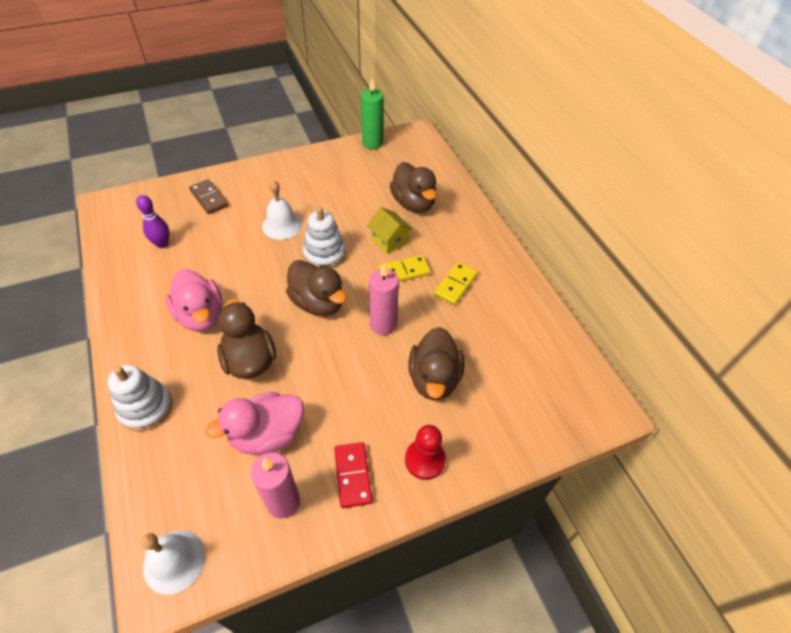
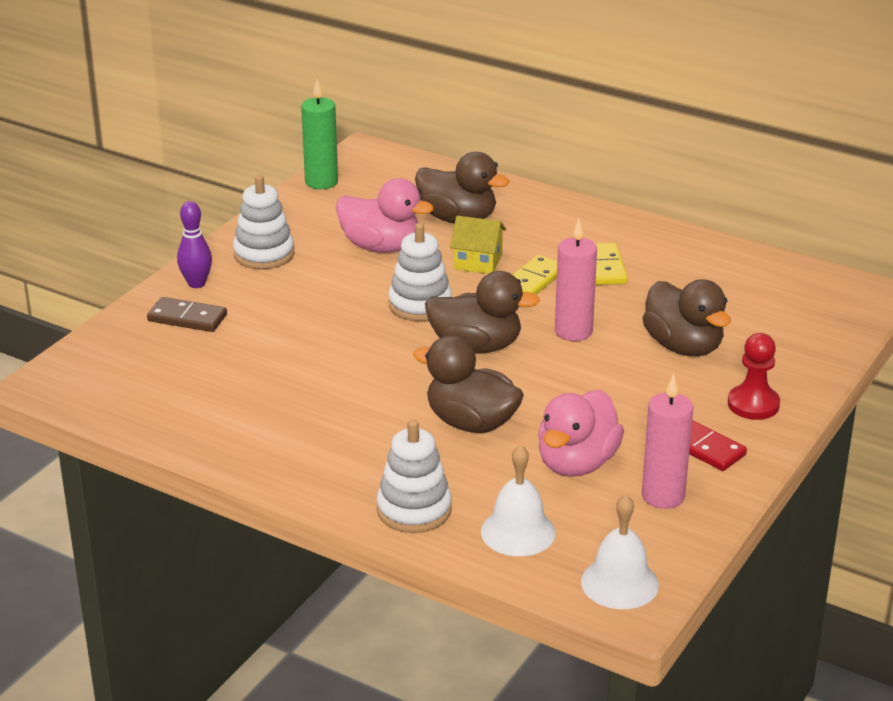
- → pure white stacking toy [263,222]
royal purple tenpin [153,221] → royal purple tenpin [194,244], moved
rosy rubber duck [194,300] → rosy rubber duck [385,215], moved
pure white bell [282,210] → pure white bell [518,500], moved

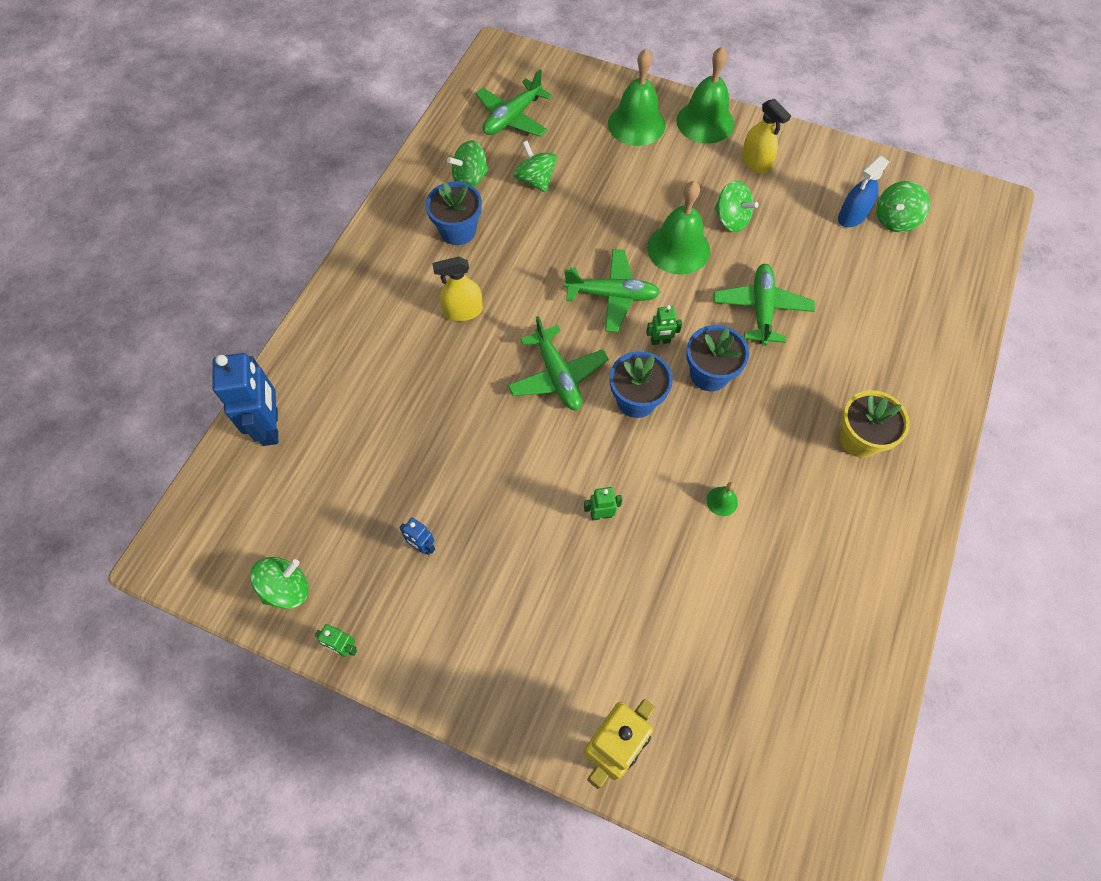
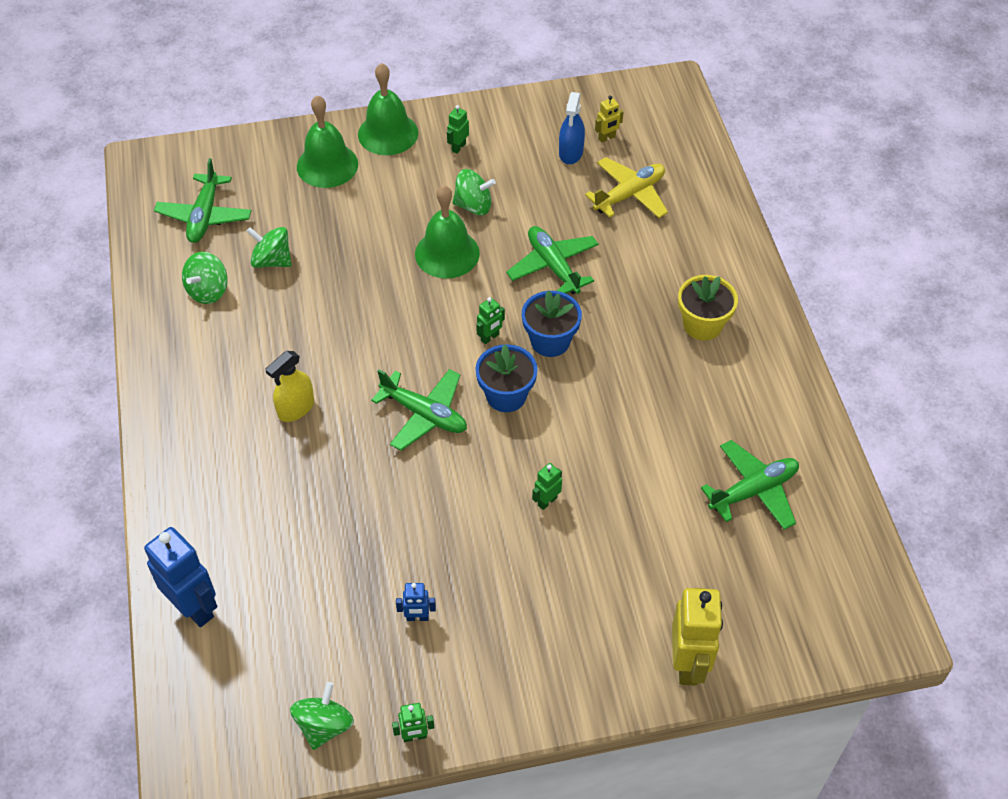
blue potted plant [453,213] → -
green bell [722,499] → -
- → yellow plane [626,187]
green plane [612,290] → green plane [750,485], moved
yellow spray cleaner [766,136] → green robot [458,129]
green toy top [903,206] → yellow robot [609,119]

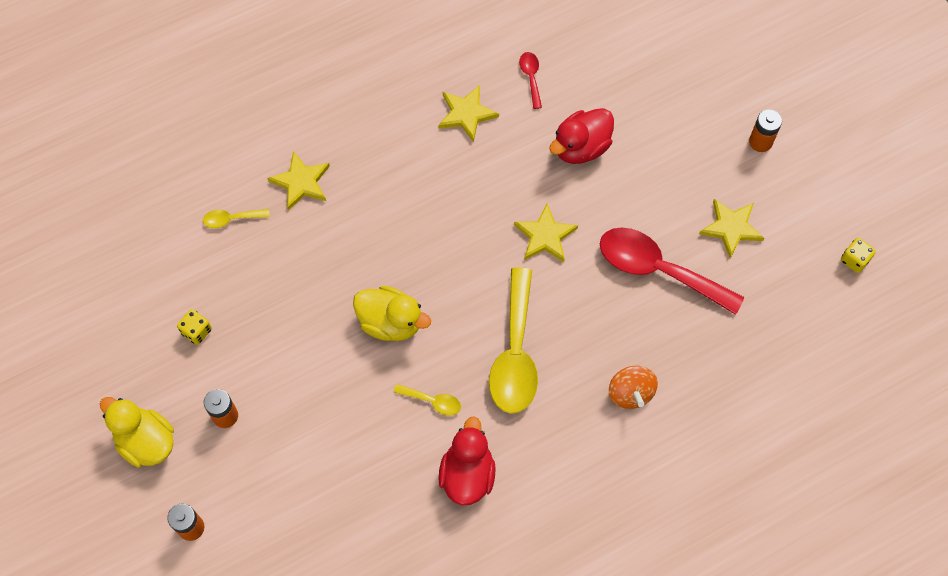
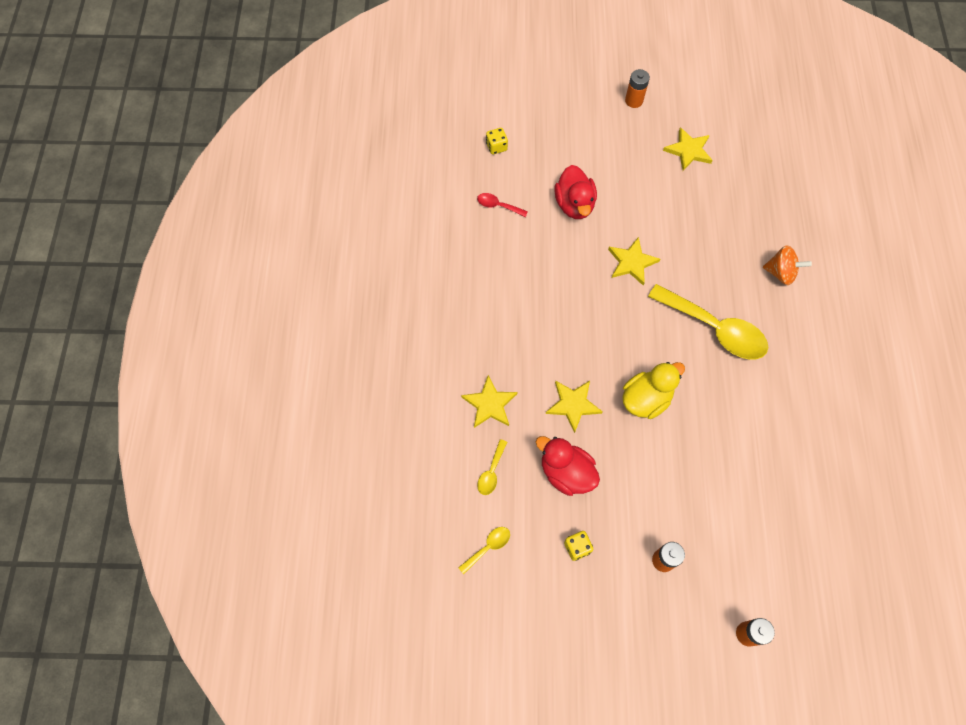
yellow rubber duck [137,432] → -
crimson spoon [672,271] → -
yellow spoon [427,399] → yellow spoon [484,550], moved
yellow five-pointed star [468,113] → yellow five-pointed star [574,407], moved
crimson rubber duck [467,460] → crimson rubber duck [568,466], moved
yellow die [858,255] → yellow die [497,141], moved

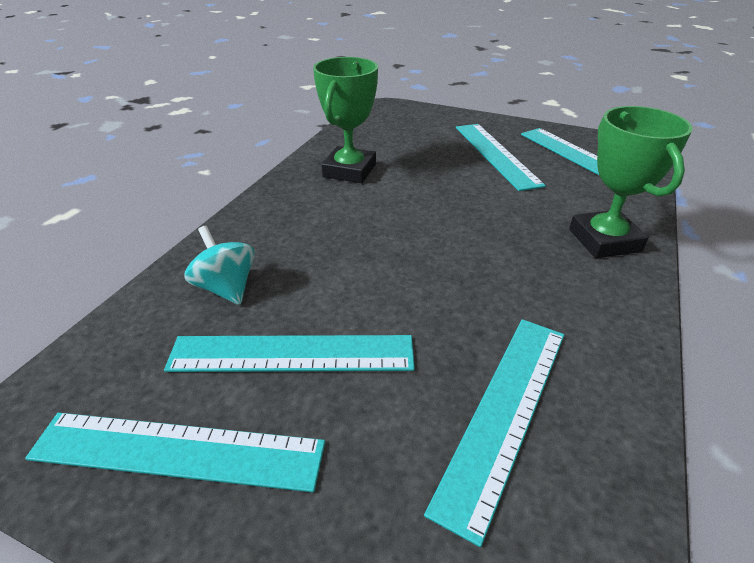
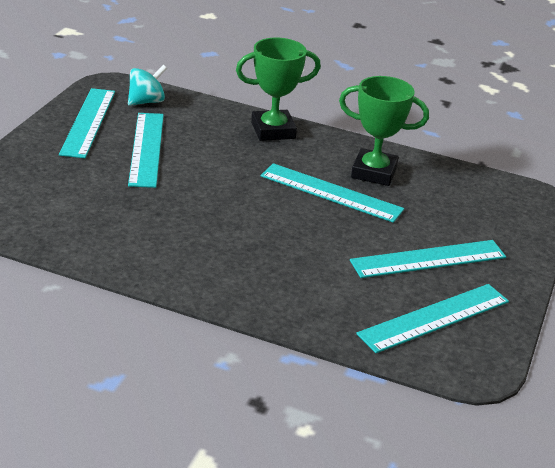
teal toy top [219,265] → teal toy top [147,85], moved
teal straightedge [494,433] → teal straightedge [332,193], moved
green award cup [631,182] → green award cup [278,89], moved

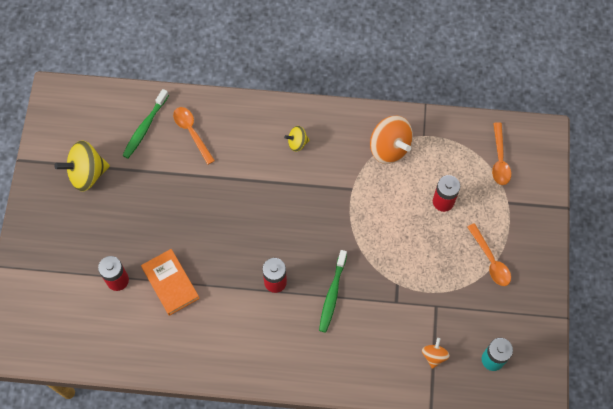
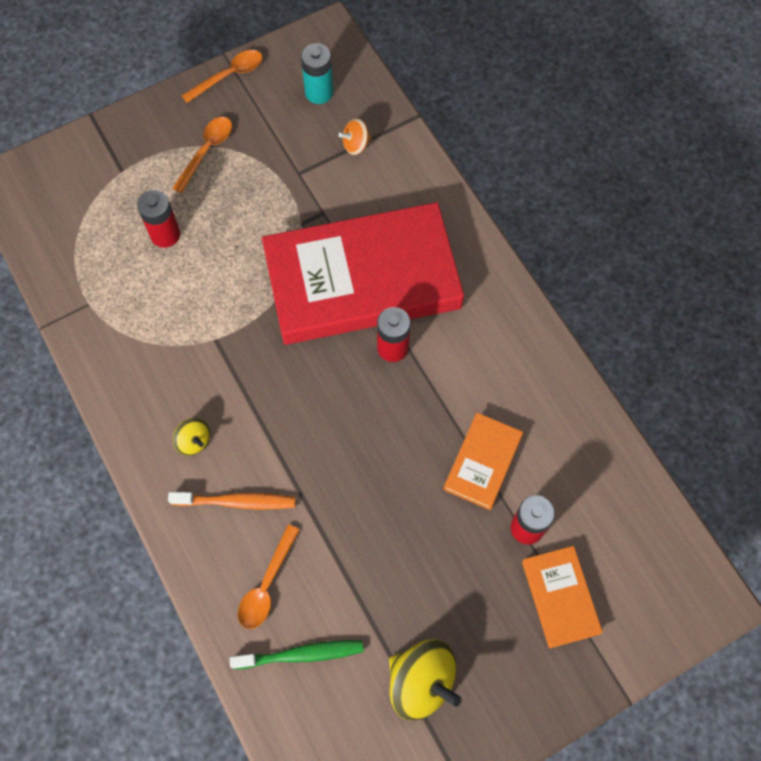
orange-coloured toy top [391,140] → -
- → orange-coloured dental brush [232,500]
- → orange-coloured book [562,597]
orange-coloured spoon [501,153] → orange-coloured spoon [222,76], moved
green dental brush [333,291] → crimson book [363,273]

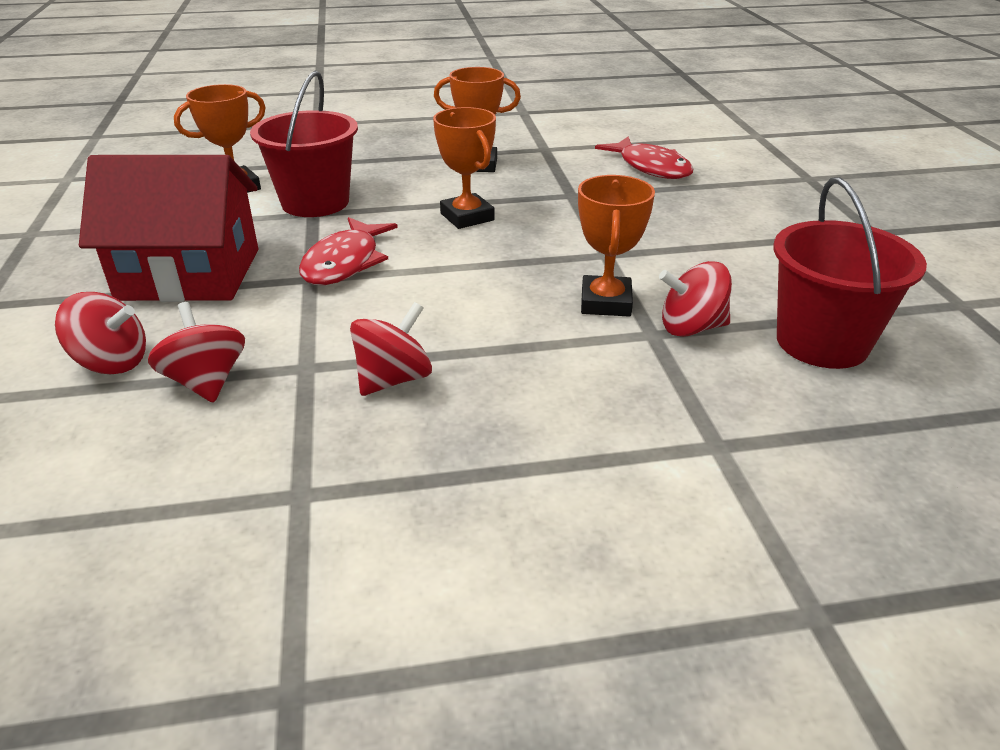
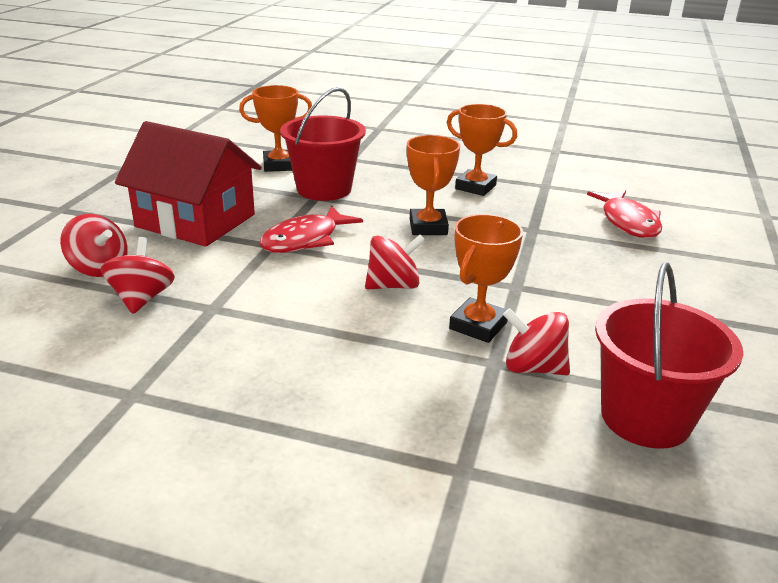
crimson toy top [391,349] → crimson toy top [395,261], moved

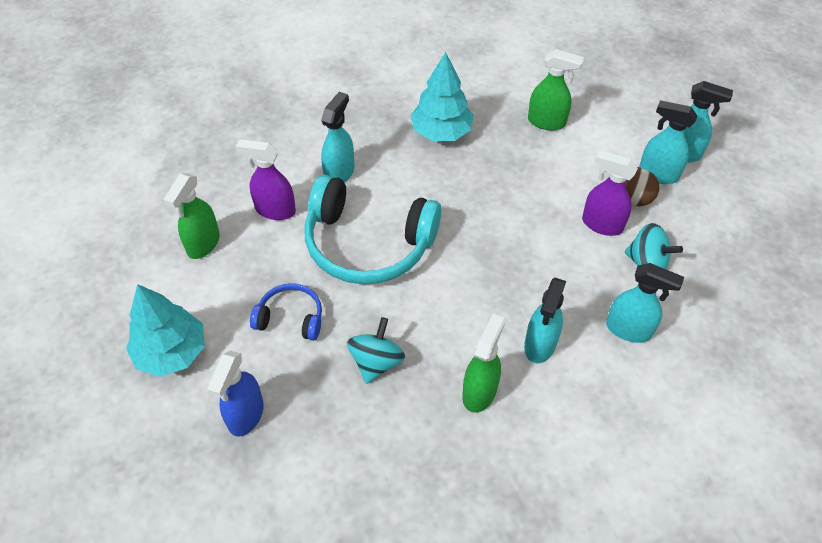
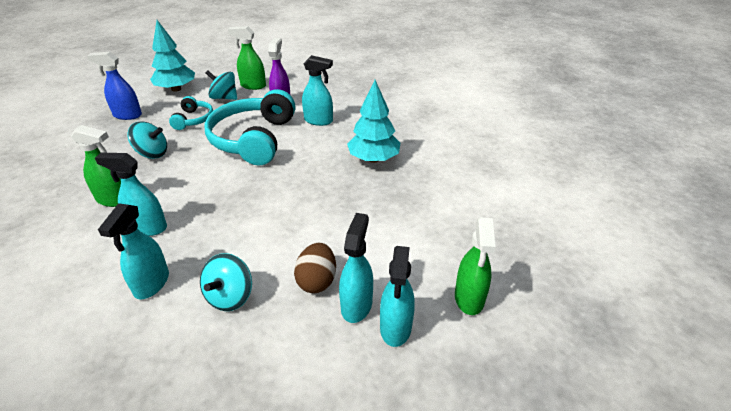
royal purple spray cleaner [610,193] → -
- → teal toy top [221,85]
green spray cleaner [556,89] → green spray cleaner [475,266], moved
blue over-ear headphones [286,312] → teal over-ear headphones [191,113]

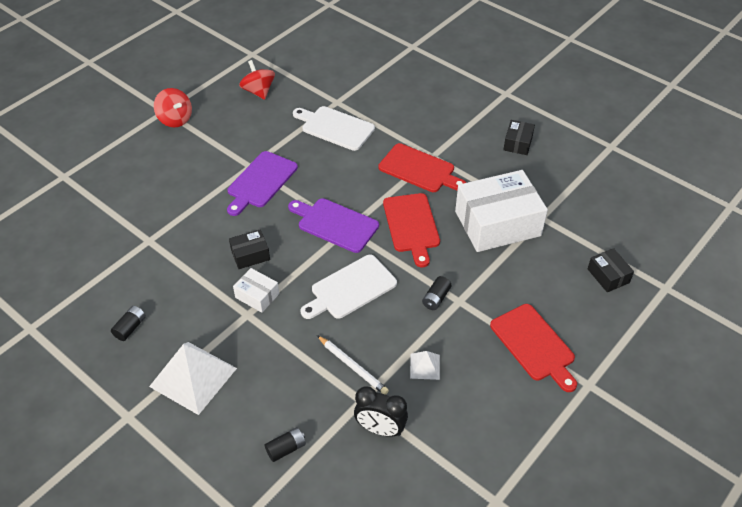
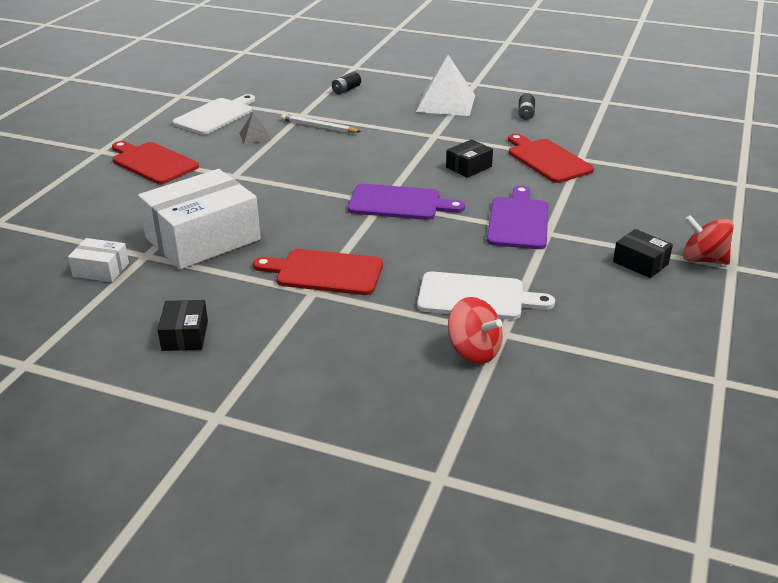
ebony clock [381,411] → -
ebony AA battery [437,293] → -
pure white box [256,290] → pure white box [98,260], moved
crimson toy top [257,80] → crimson toy top [475,330], moved
pure white chopping board [349,287] → pure white chopping board [213,114], moved
crimson chopping board [411,230] → crimson chopping board [551,158], moved
ebony box [611,270] → ebony box [643,253], moved
pure white pyramid shape [425,365] → grey pyramid shape [255,128]

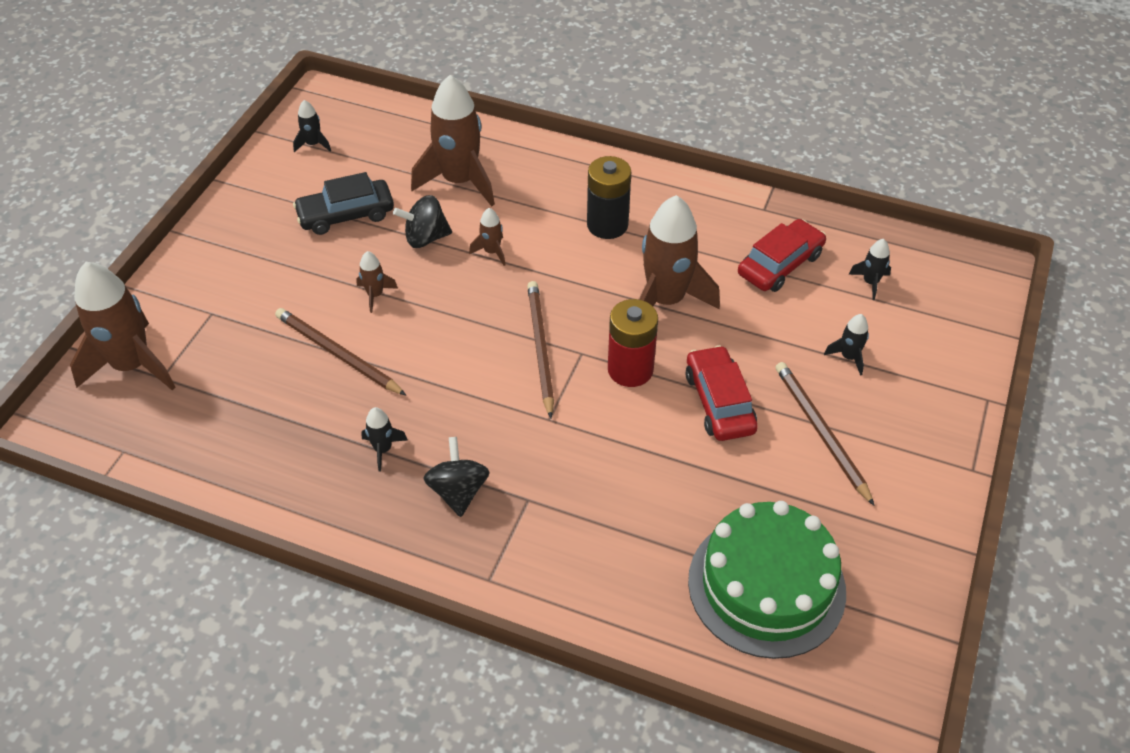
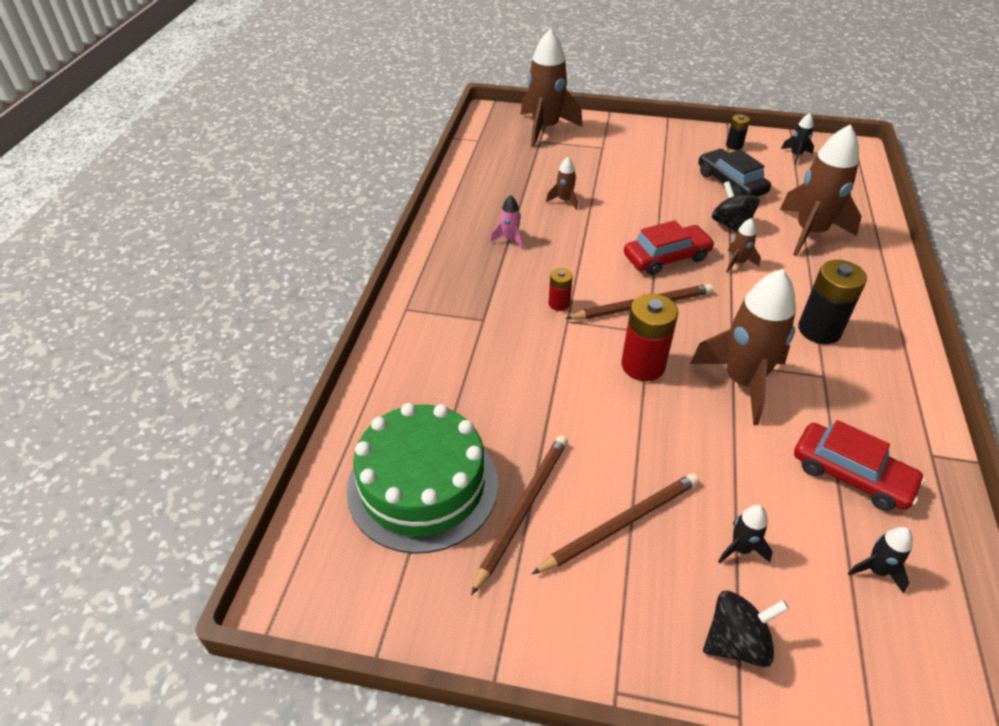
- → crimson AA battery [560,289]
- → ebony AA battery [738,132]
russet pencil [340,351] → russet pencil [519,515], moved
russet toy rocket [377,282] → russet toy rocket [561,183], moved
ebony toy top [456,477] → ebony toy top [746,629], moved
crimson car [722,393] → crimson car [669,247], moved
ebony toy rocket [384,439] → rosy toy rocket [506,222]

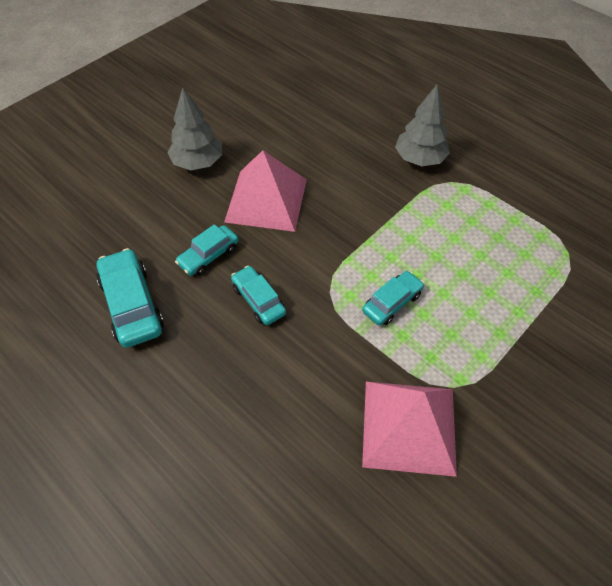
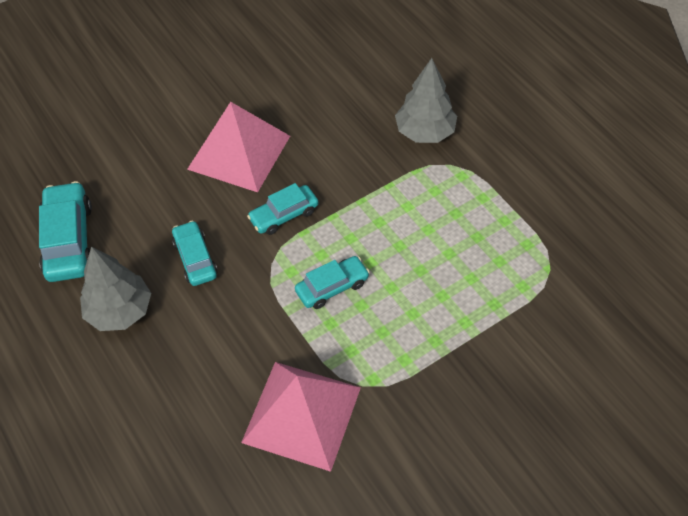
grey toy tree [194,129] → grey toy tree [115,288], moved
teal car [206,250] → teal car [282,209], moved

